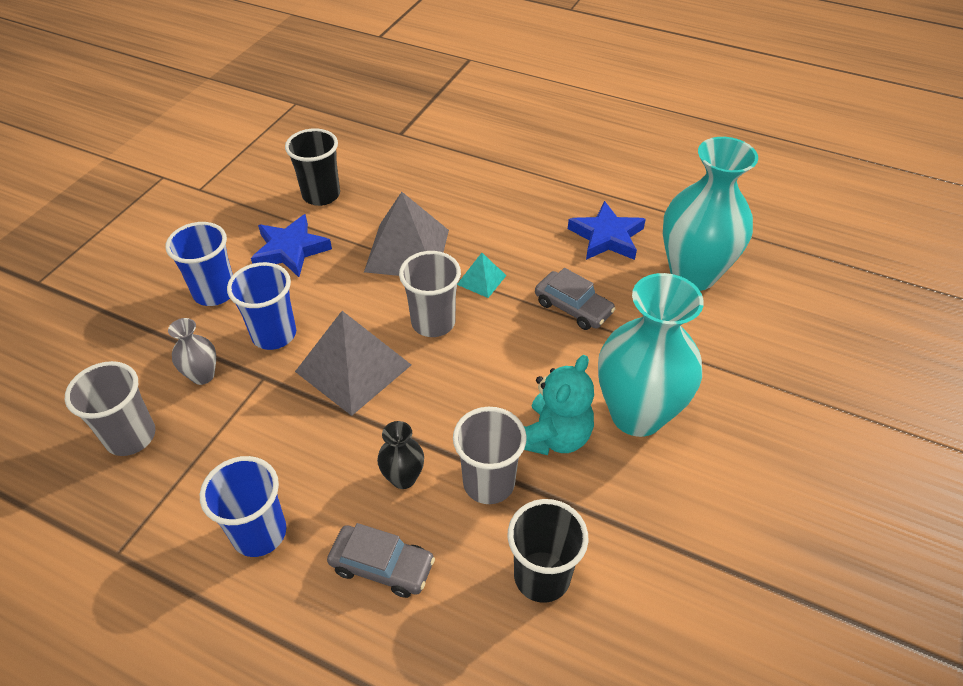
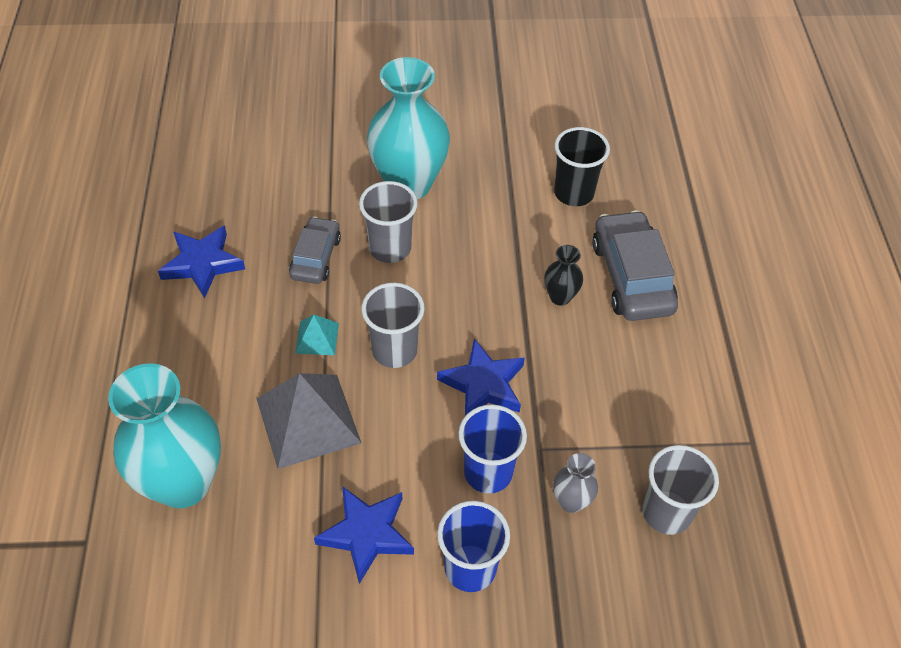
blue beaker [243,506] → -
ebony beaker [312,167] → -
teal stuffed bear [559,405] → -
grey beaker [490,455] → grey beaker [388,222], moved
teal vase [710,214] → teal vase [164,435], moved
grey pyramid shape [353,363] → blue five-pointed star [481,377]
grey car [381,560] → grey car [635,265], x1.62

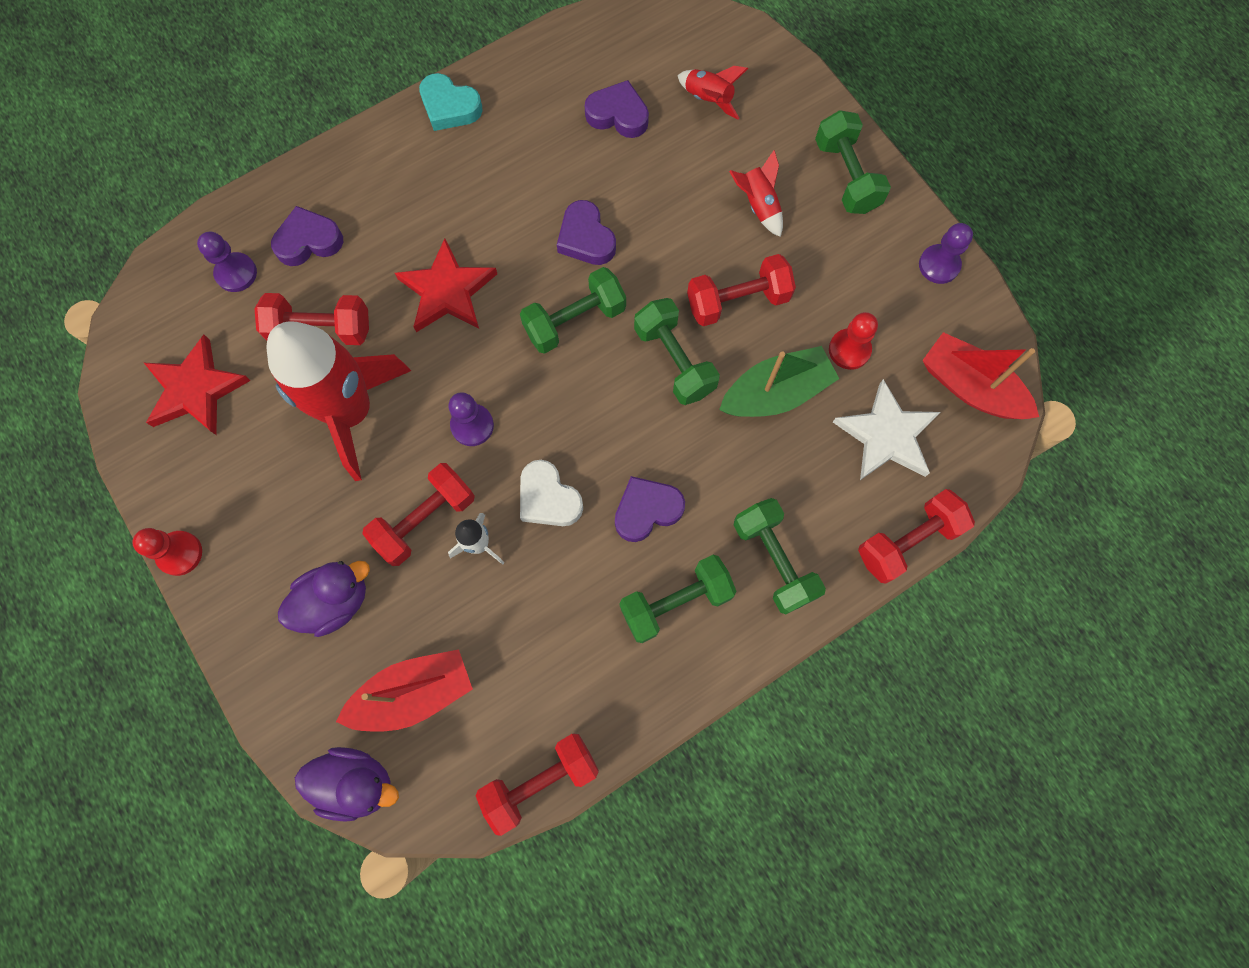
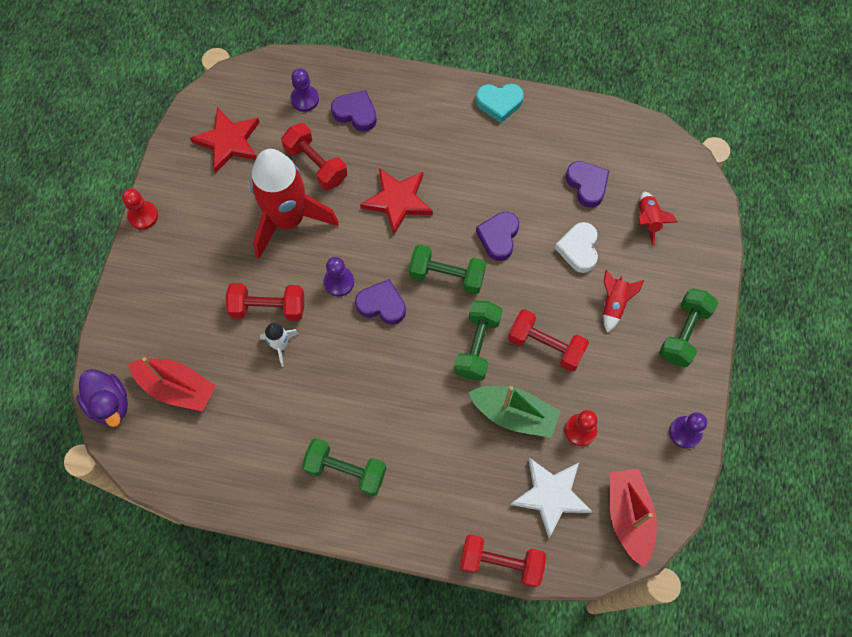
royal purple rubber duck [324,599] → -
crimson dumbbell [537,784] → -
green dumbbell [780,556] → -
pure white love heart [551,493] → pure white love heart [576,247], moved
royal purple love heart [650,509] → royal purple love heart [380,302], moved
teal love heart [451,102] → teal love heart [500,103], 75 degrees counterclockwise

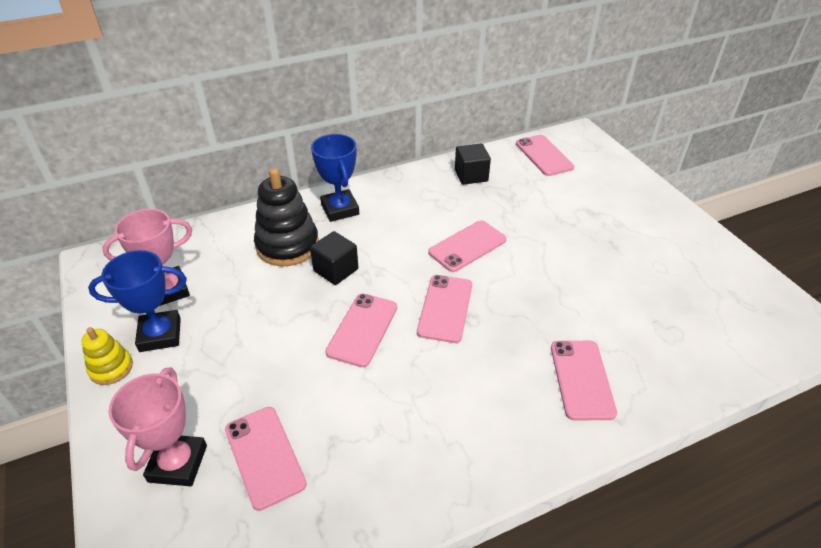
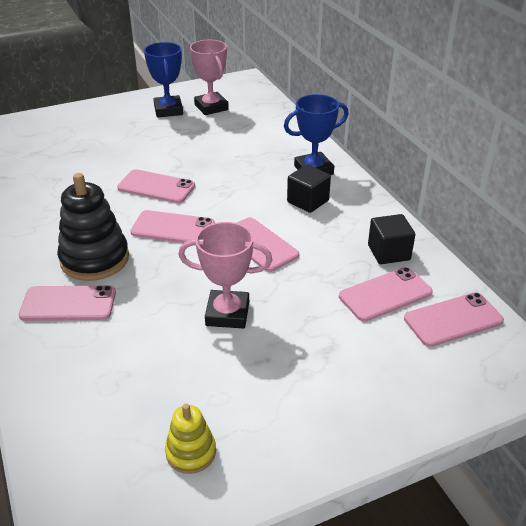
yellow stacking toy [107,356] → yellow stacking toy [190,439], moved
rosy award cup [158,426] → rosy award cup [225,275], moved
rosy phone [266,459] → rosy phone [386,294], moved
ebony stacking toy [286,217] → ebony stacking toy [93,227], moved
ebony solid cube [334,258] → ebony solid cube [309,189], moved

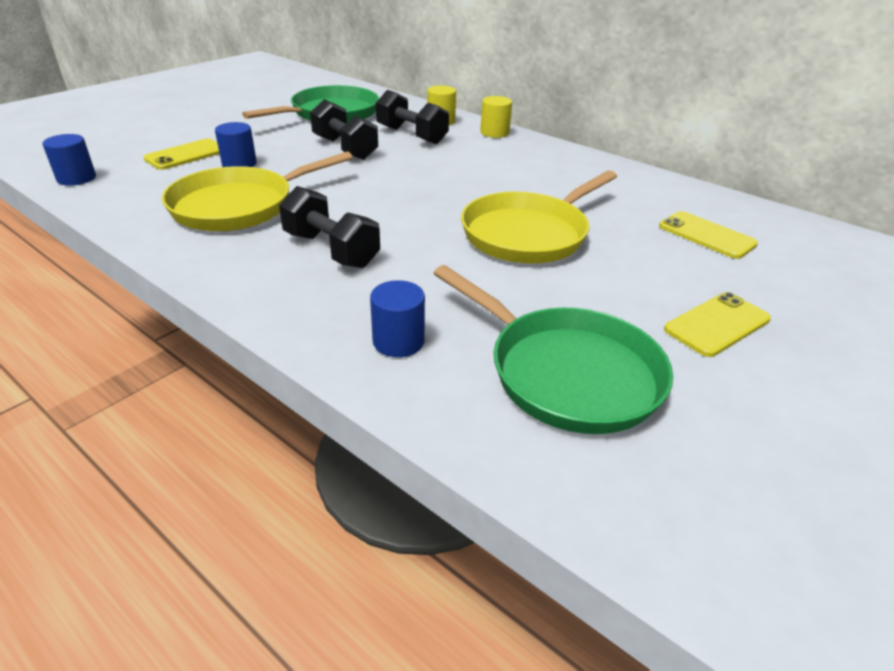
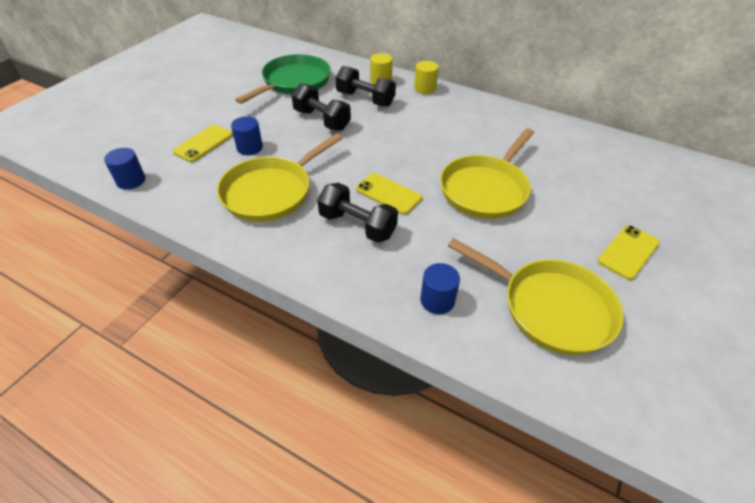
yellow phone [708,235] → yellow phone [389,194], moved
green pan [553,349] → yellow pan [536,296]

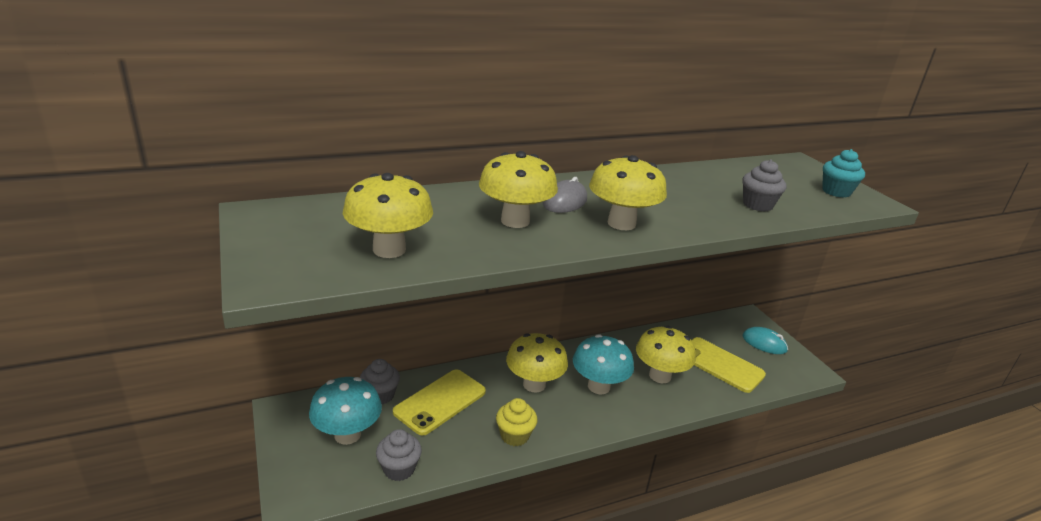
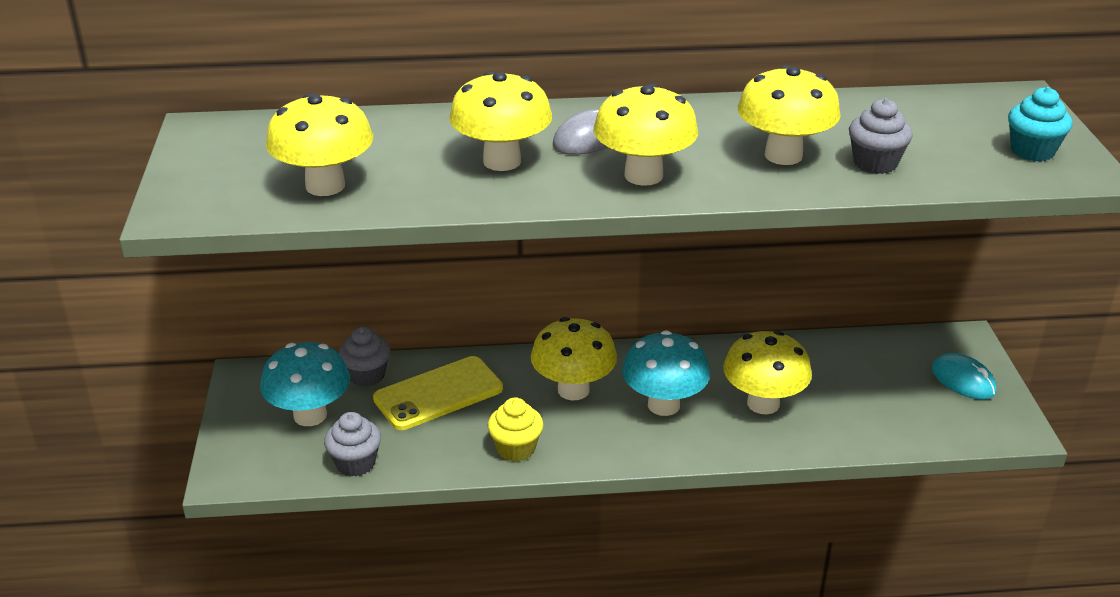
yellow phone [728,365] → -
- → yellow fungus [789,115]

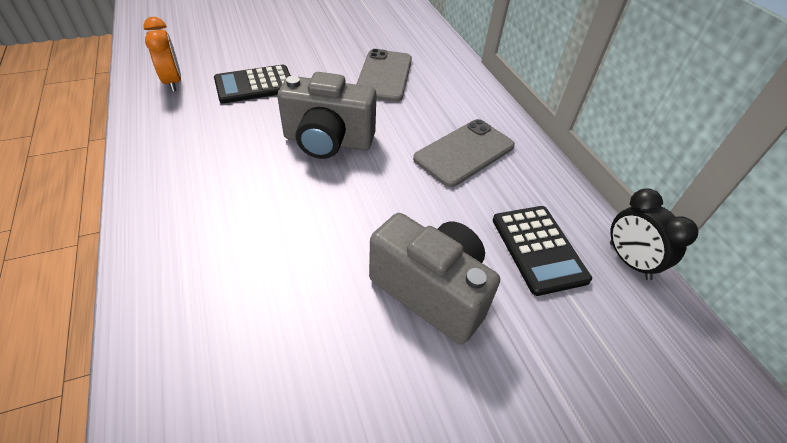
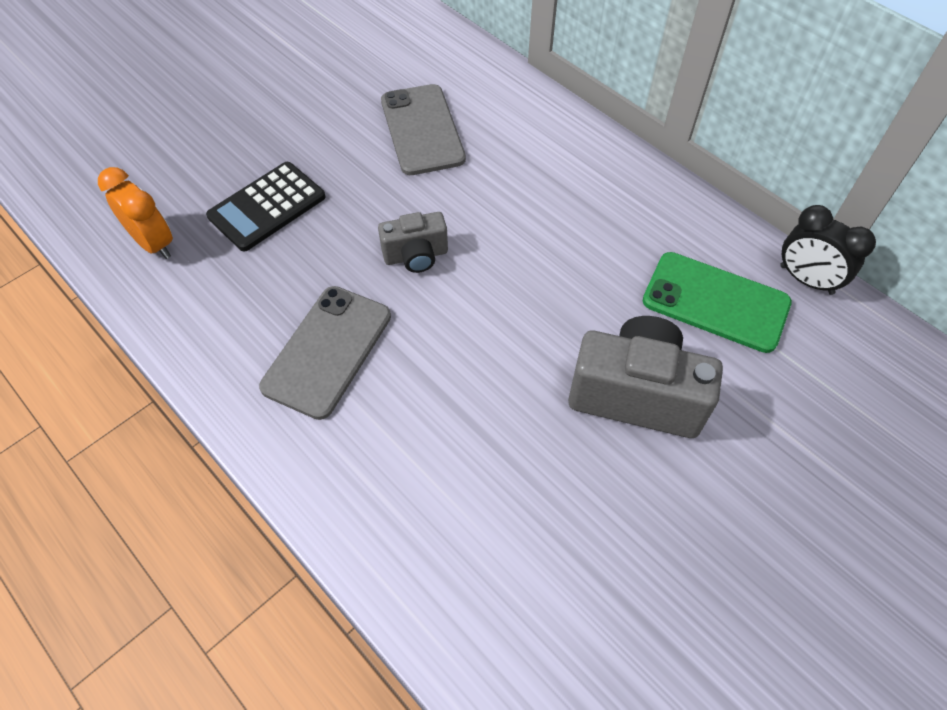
grey phone [464,153] → grey phone [325,353], moved
ebony adding machine [542,251] → green phone [717,302]
grey camera [326,115] → grey camera [413,242], x0.56

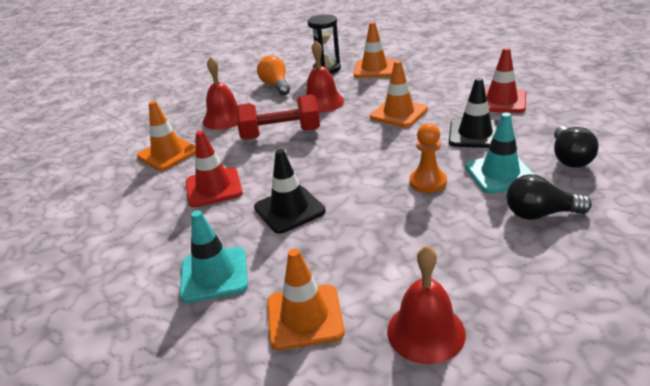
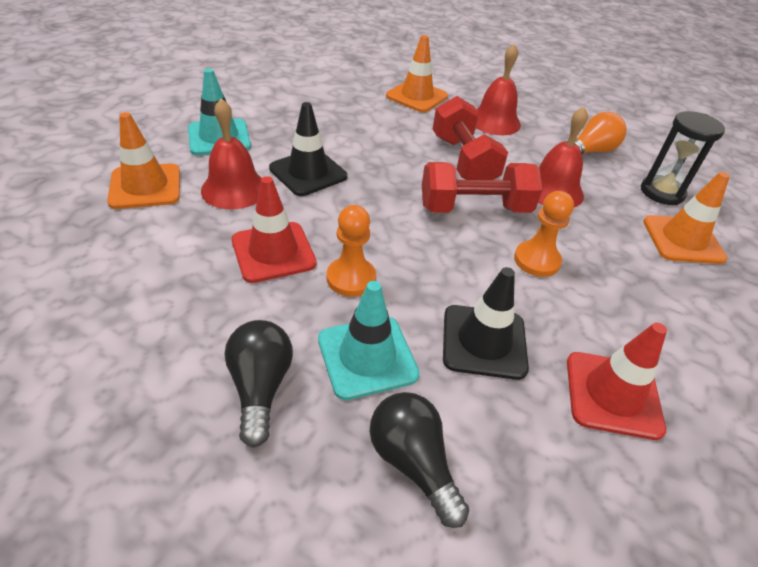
- → crimson dumbbell [482,187]
crimson safety cone [214,168] → crimson safety cone [274,229], moved
crimson bell [426,304] → crimson bell [231,153], moved
orange-coloured safety cone [399,94] → orange-coloured chess pawn [544,234]
ebony bulb [576,147] → ebony bulb [420,460], 60 degrees clockwise

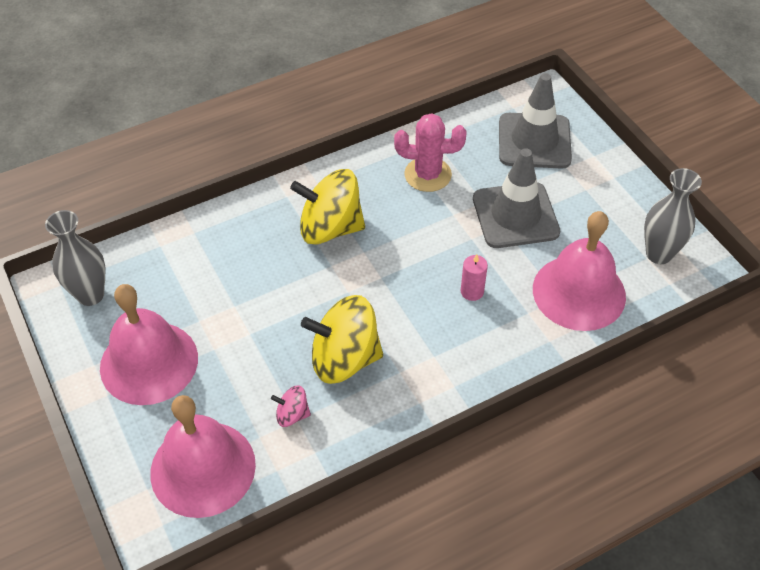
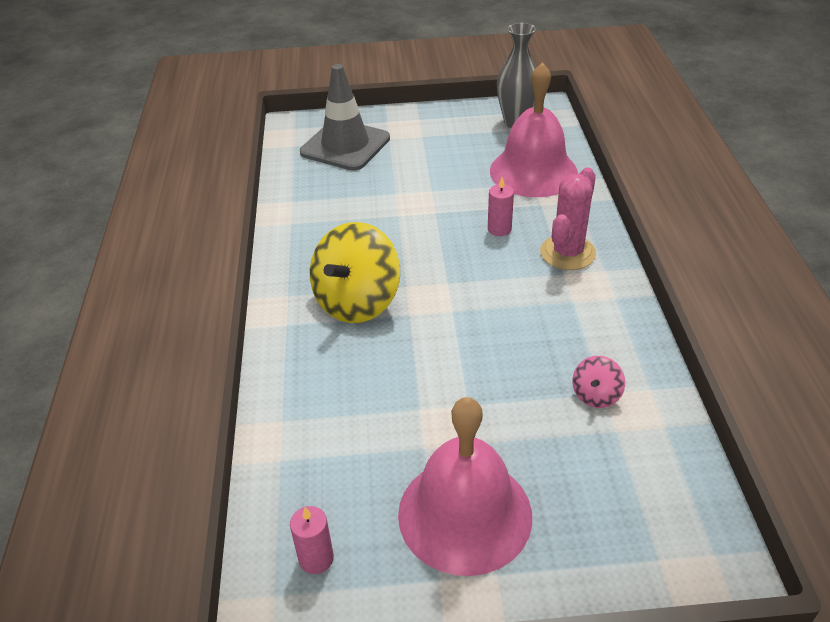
rosy bell [203,456] → -
yellow toy top [342,339] → -
grey safety cone [516,198] → -
rosy saguaro cactus [430,152] → rosy saguaro cactus [568,218], moved
grey vase [75,258] → rosy wax candle [312,540]

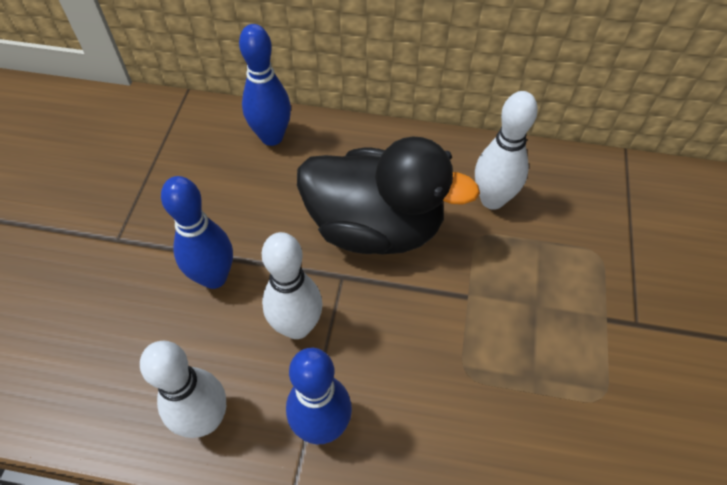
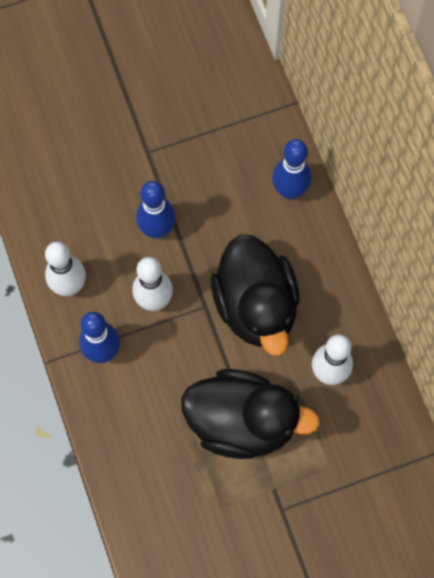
- → ebony rubber duck [250,414]

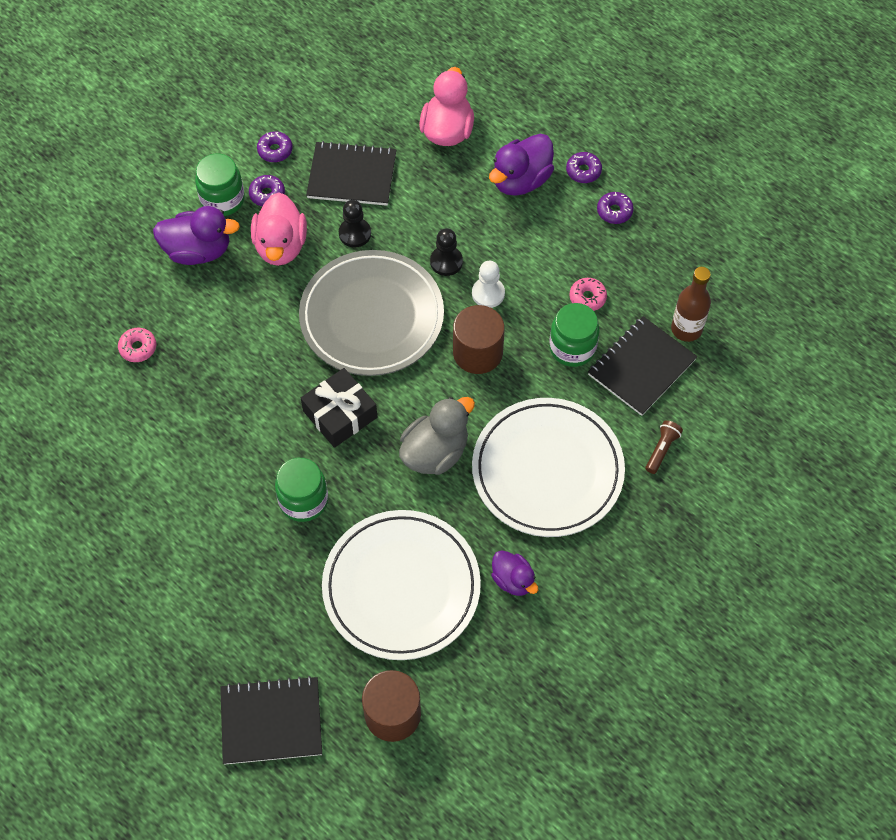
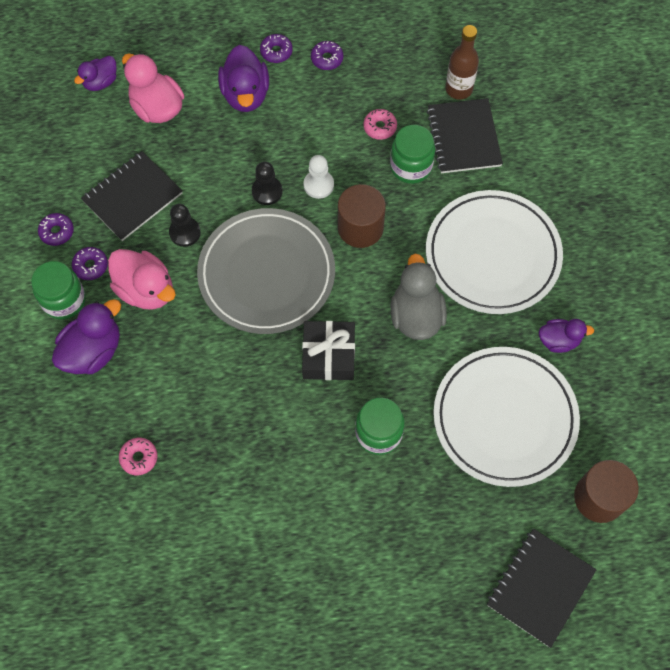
russet pocket torch [664,447] → -
- → royal purple rubber duck [95,73]

